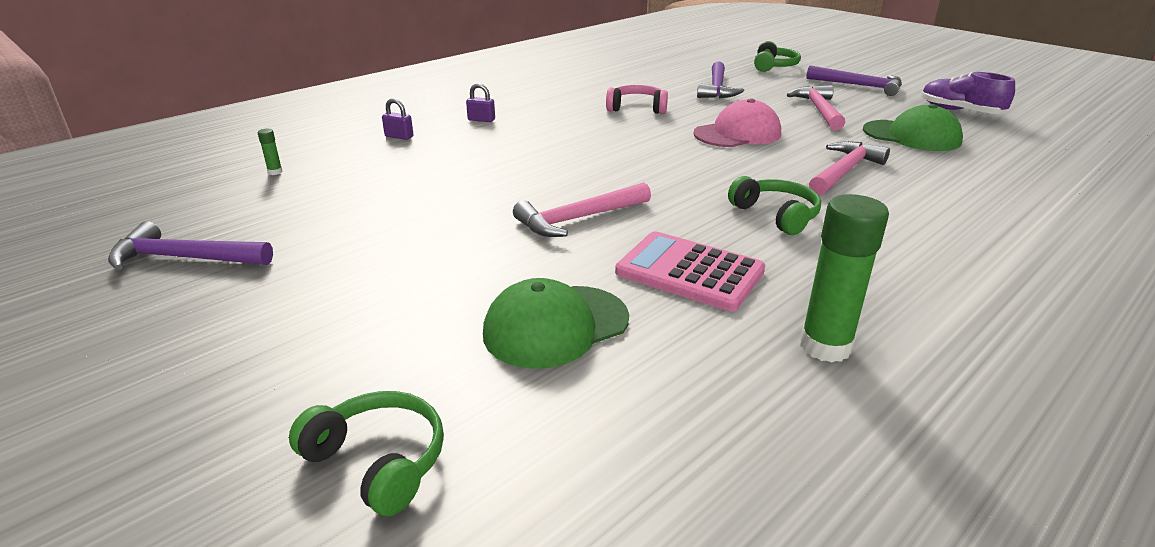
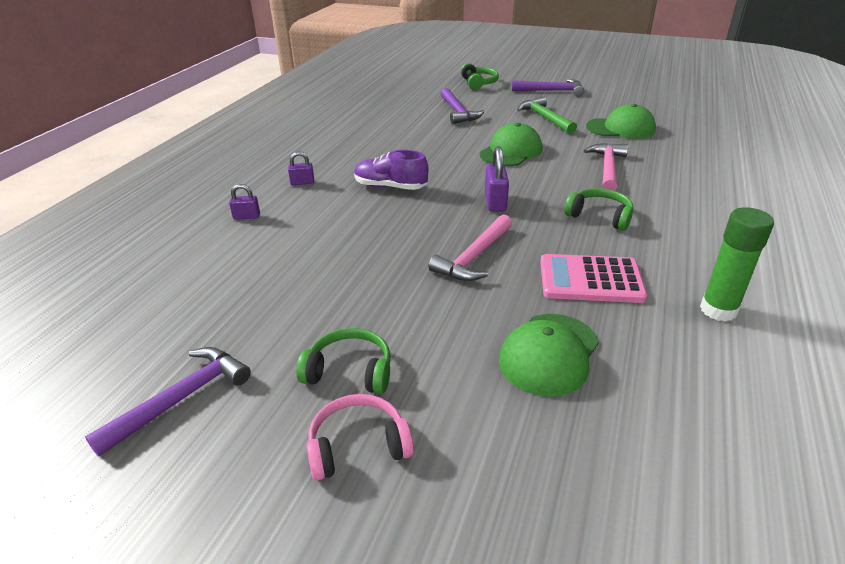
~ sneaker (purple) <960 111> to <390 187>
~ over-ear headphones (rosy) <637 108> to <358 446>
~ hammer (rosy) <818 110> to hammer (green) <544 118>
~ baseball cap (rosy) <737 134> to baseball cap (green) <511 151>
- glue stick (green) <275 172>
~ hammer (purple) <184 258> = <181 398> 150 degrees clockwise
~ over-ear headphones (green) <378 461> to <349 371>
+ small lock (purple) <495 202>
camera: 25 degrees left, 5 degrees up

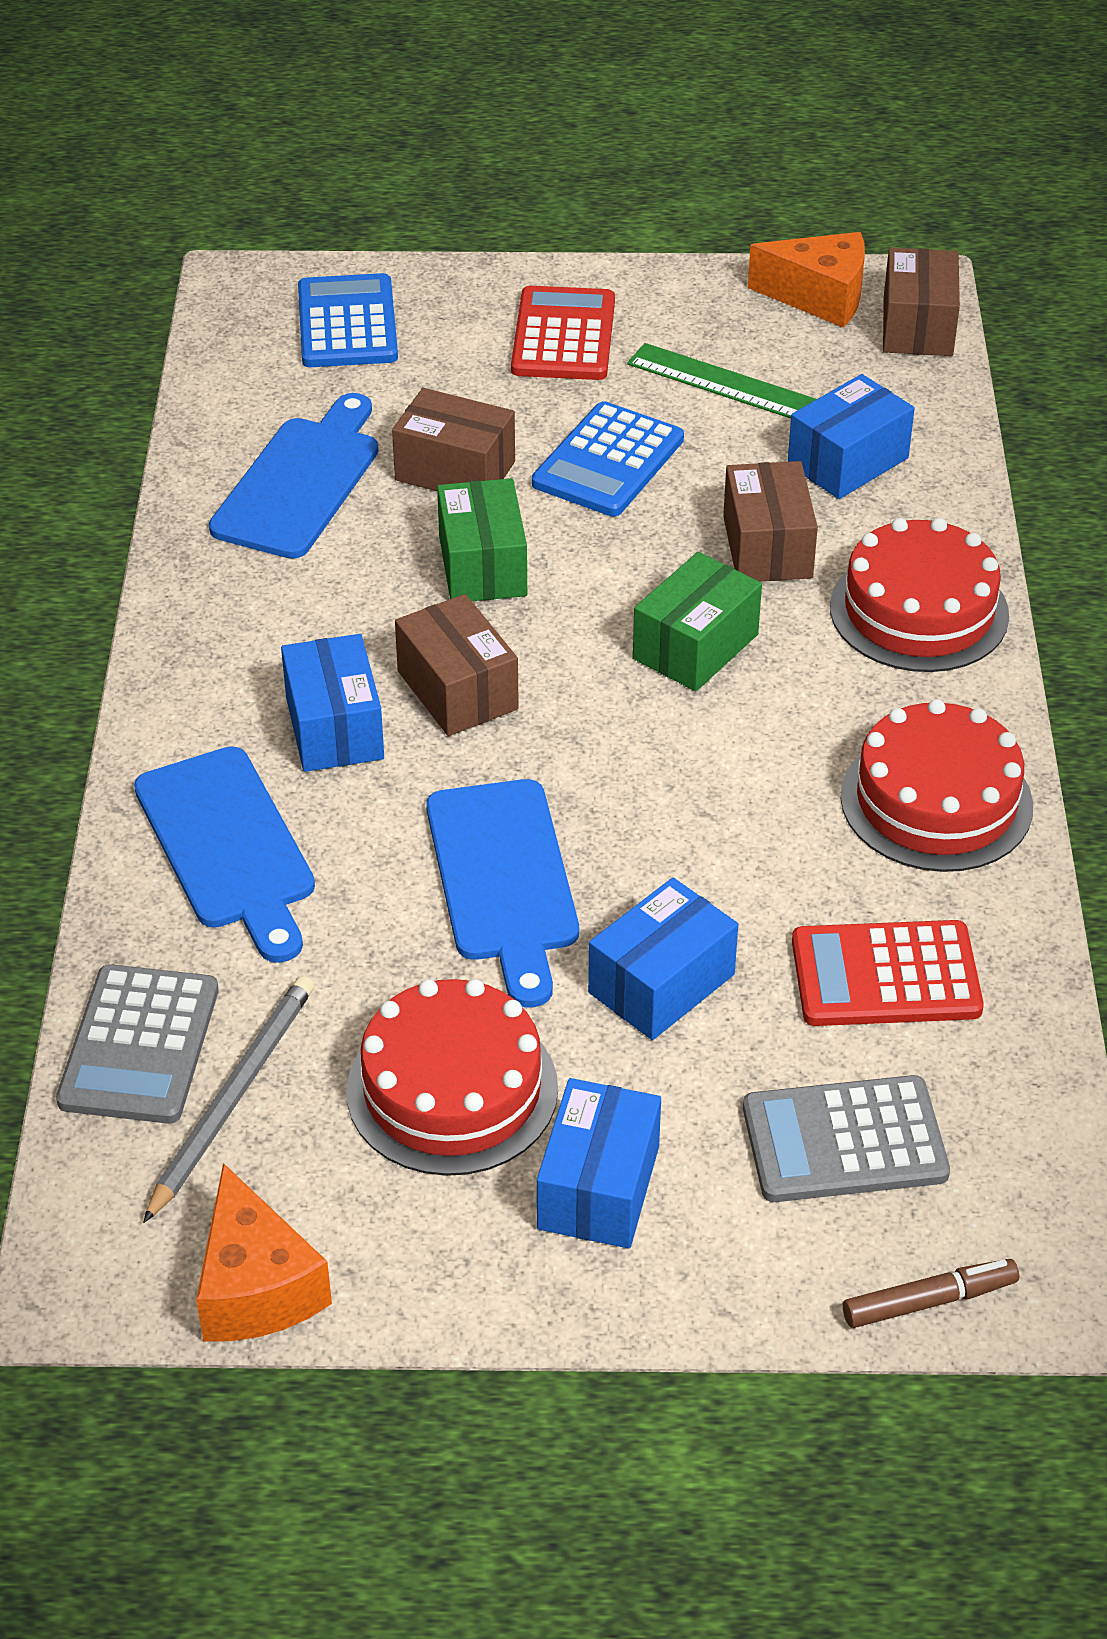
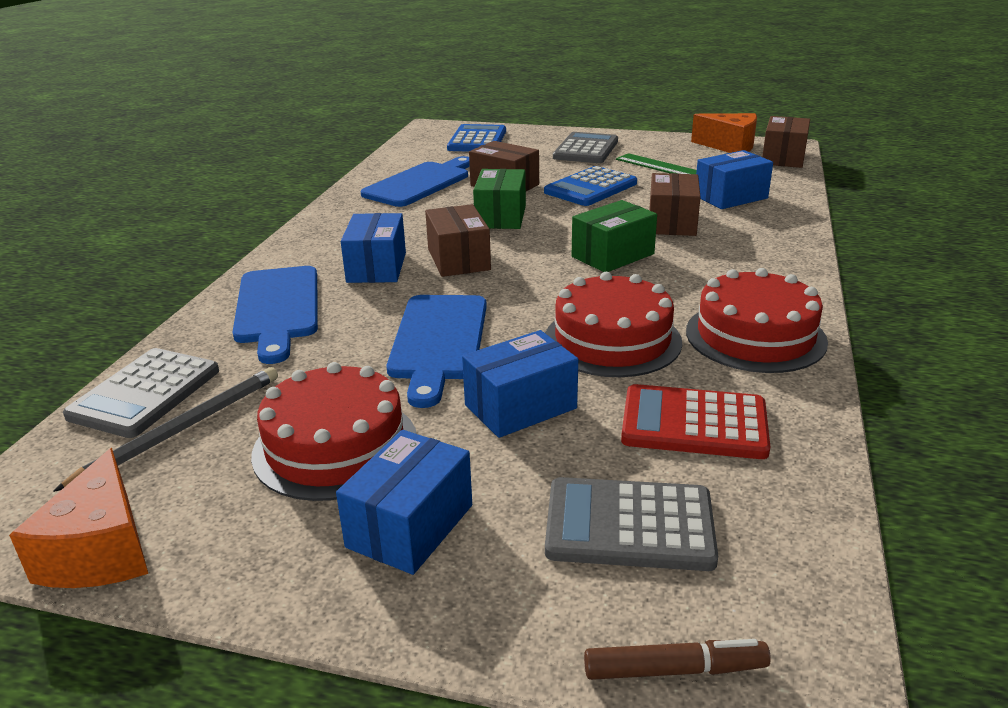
~ calculator (scarlet) <563 336> to calculator (ash-grey) <586 149>
~ gateau (scarlet) <919 611> to <612 340>
camera: 15 degrees right, 15 degrees down

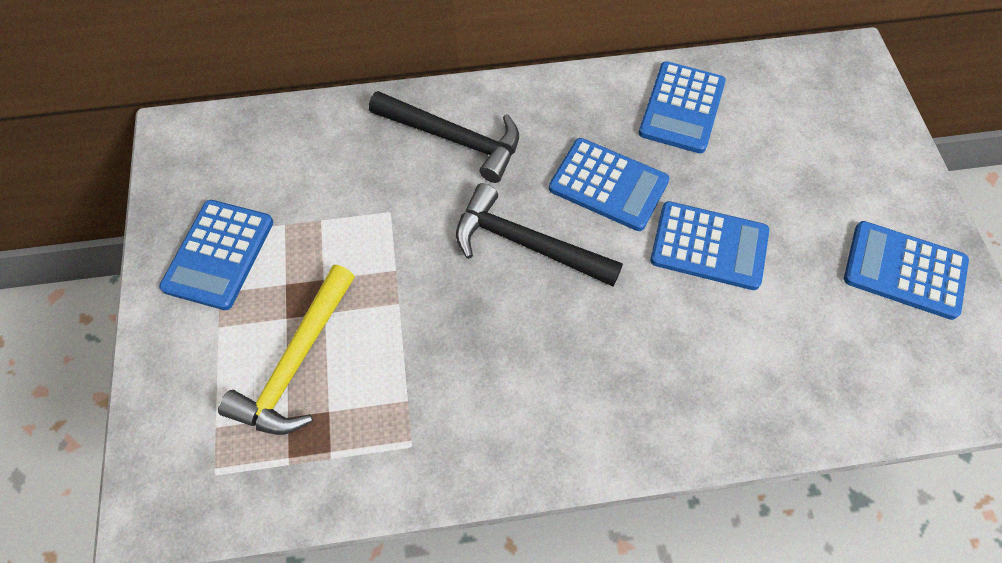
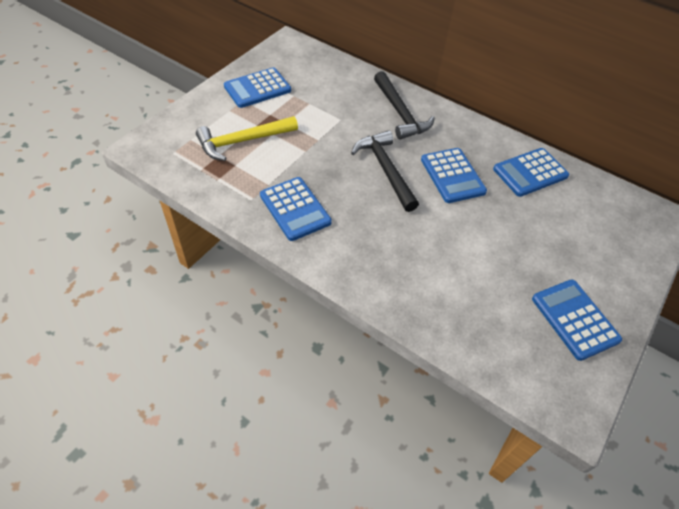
~ calculator (blue) <709 246> to <295 209>
camera: 40 degrees right, 10 degrees down

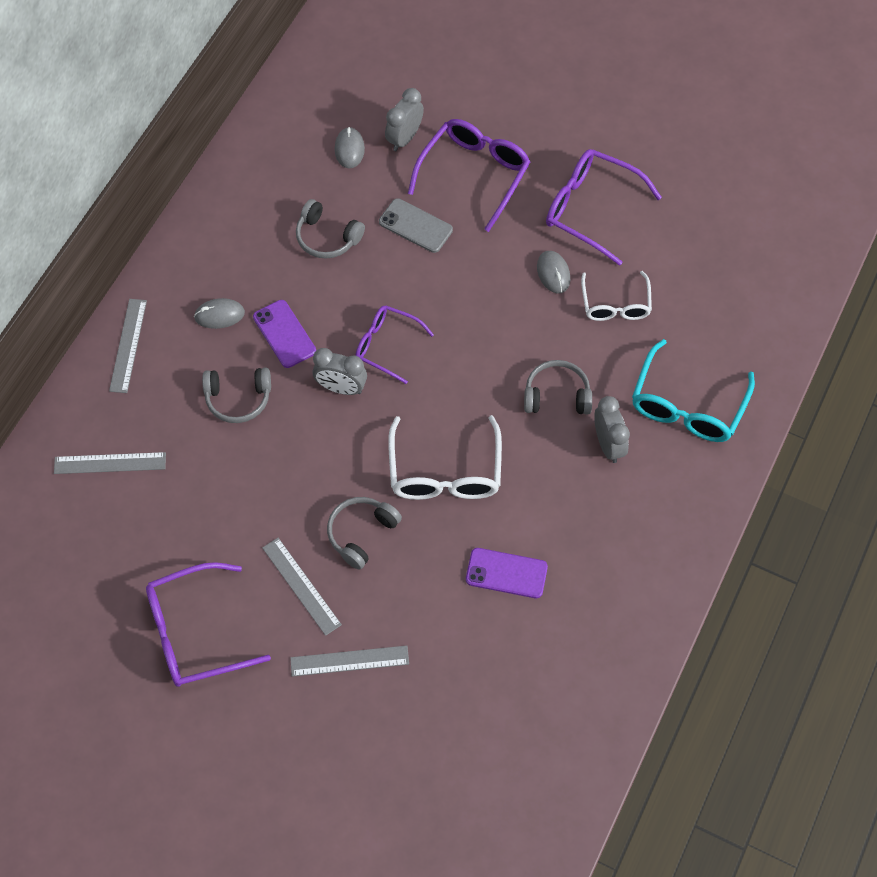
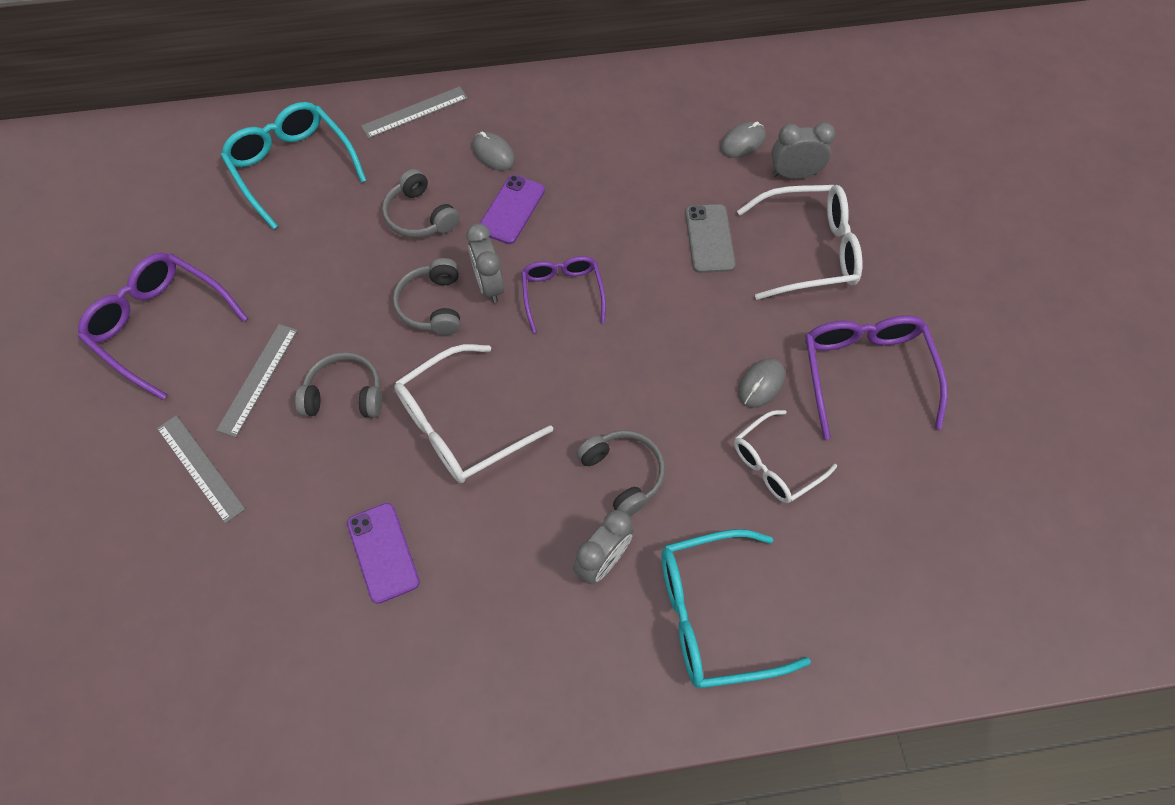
~ spectacles (purple) <474 174> to spectacles (pure white) <809 250>
~ over-ear headphones (ash-grey) <327 237> to <432 305>
~ ruler (ash-grey) <110 463> to spectacles (teal) <292 167>
camera: 55 degrees right, 0 degrees up

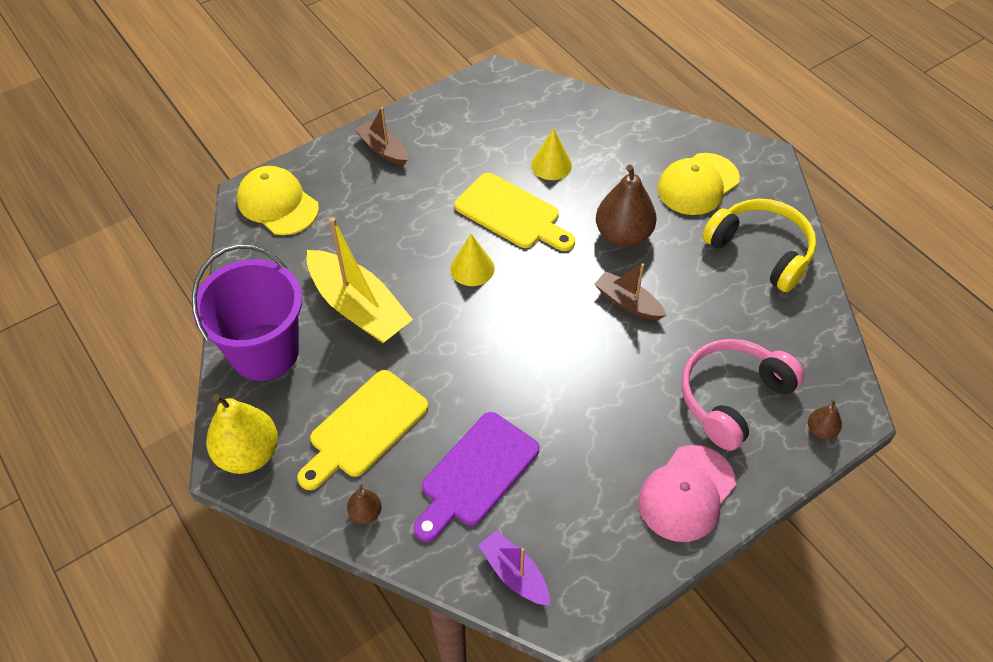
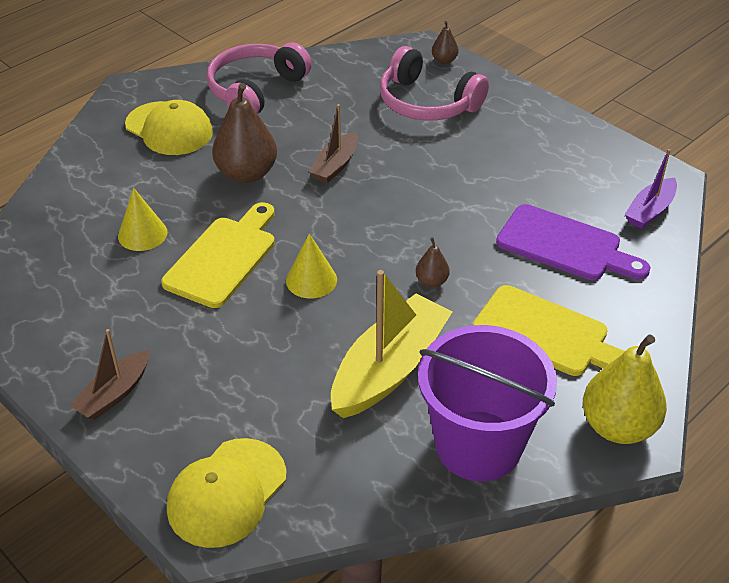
~ over-ear headphones (yellow) <761 251> to over-ear headphones (rosy) <256 90>
- baseball cap (rosy) <686 493>
~ toy pear (russet) <366 513> to <431 281>
camera: 100 degrees left, 10 degrees down

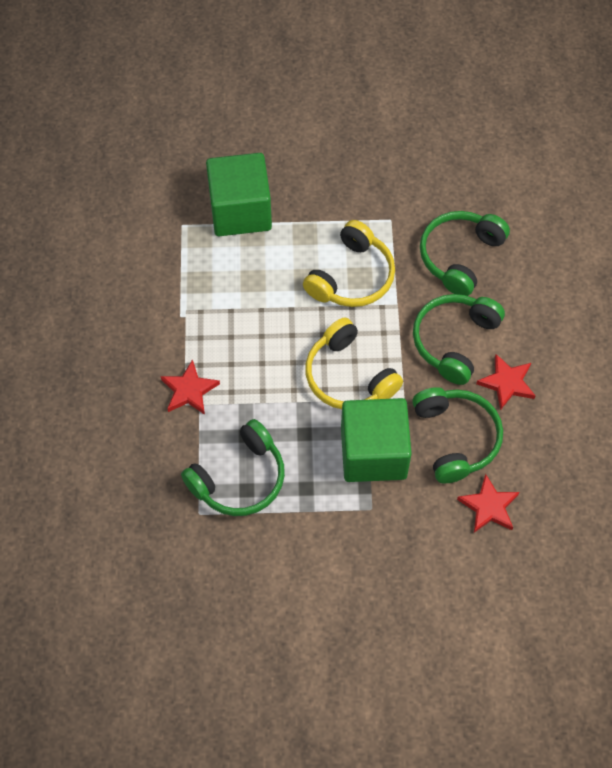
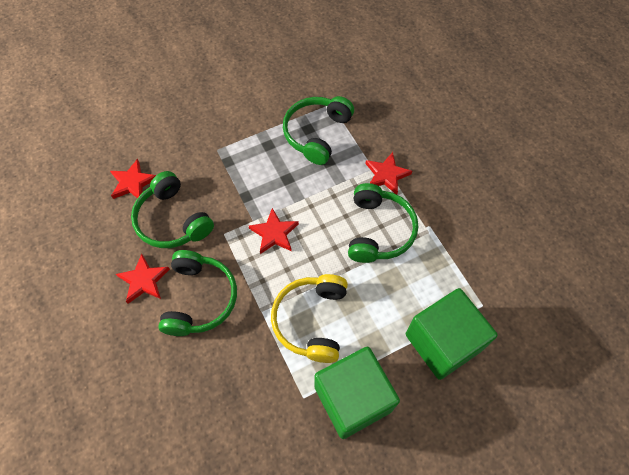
~ over-ear headphones (green) <460 256> to <378 230>
~ over-ear headphones (yellow) <348 376> to star shape (scarlet) <274 233>
~ block (green) <373 453> to <353 398>
camera: 155 degrees right, 0 degrees up

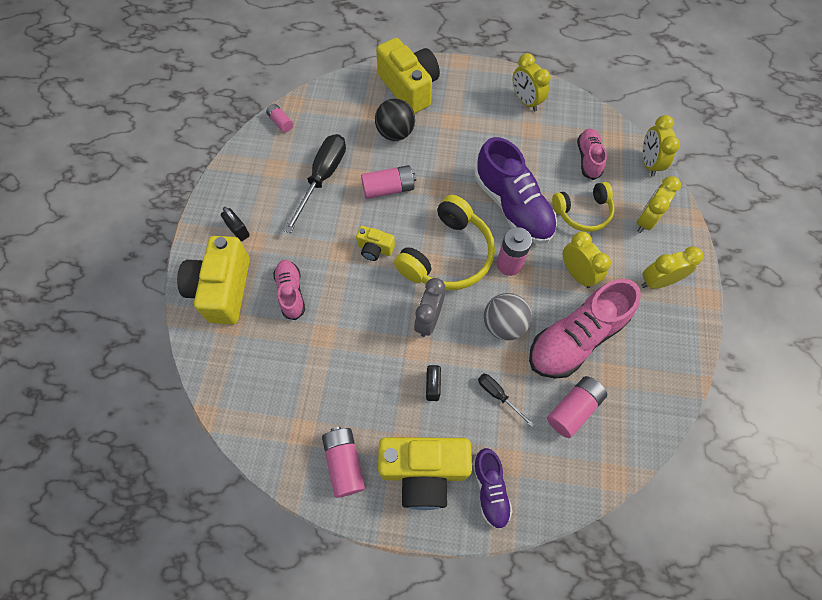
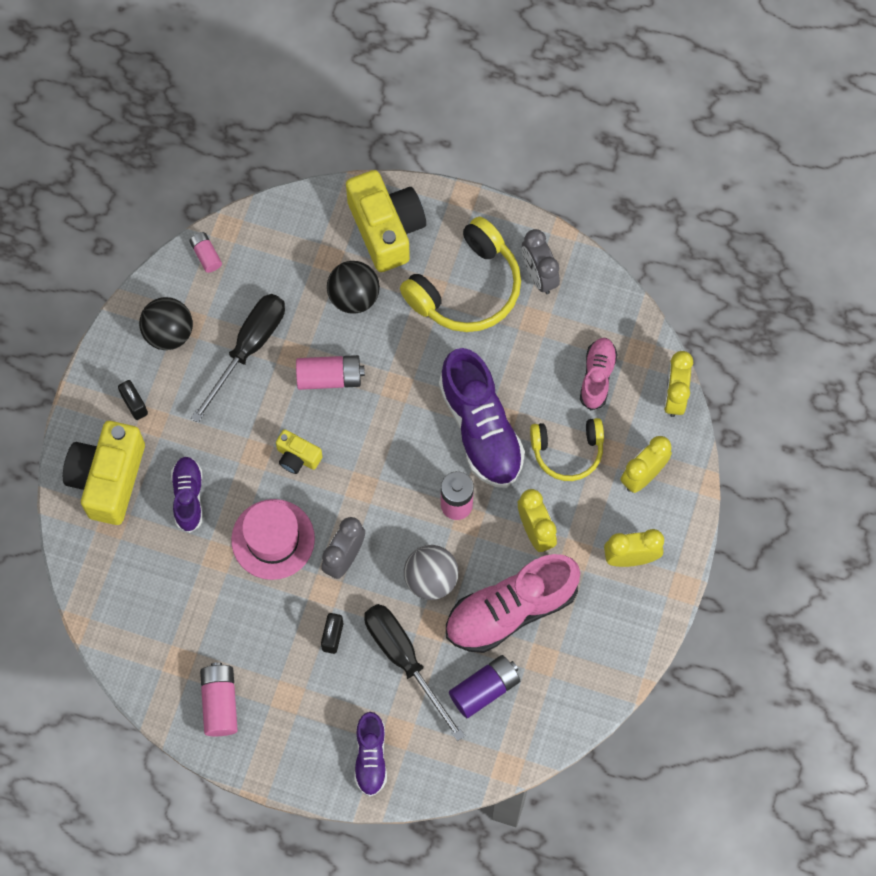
~ alarm clock (yellow) <525 101> to alarm clock (ash-grey) <539 275>
~ over-ear headphones (yellow) <447 255> to <466 288>
~ sneaker (rosy) <291 292> to sneaker (purple) <188 497>
~ flat screwdriver (ebony) <498 395> = <404 659> x2.01
~ power cell (rosy) <573 409> to power cell (purple) <484 689>
- photo camera (yellow) <423 471>
+ ball (ebony) <169 333>
+ hat (rosy) <273 539>
camera: 10 degrees right, 5 degrees up

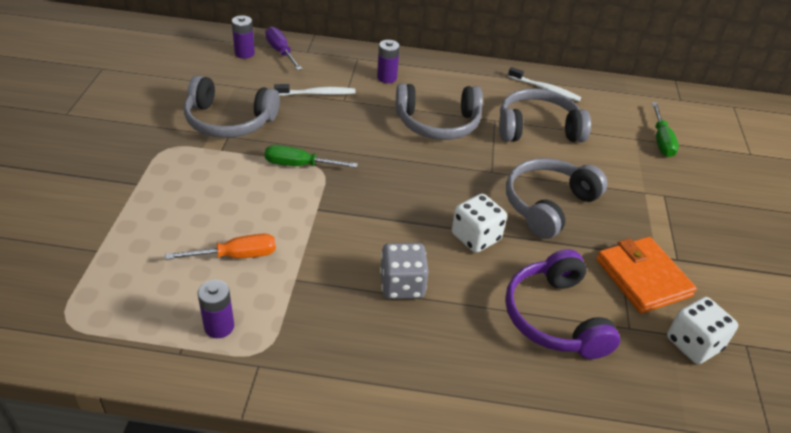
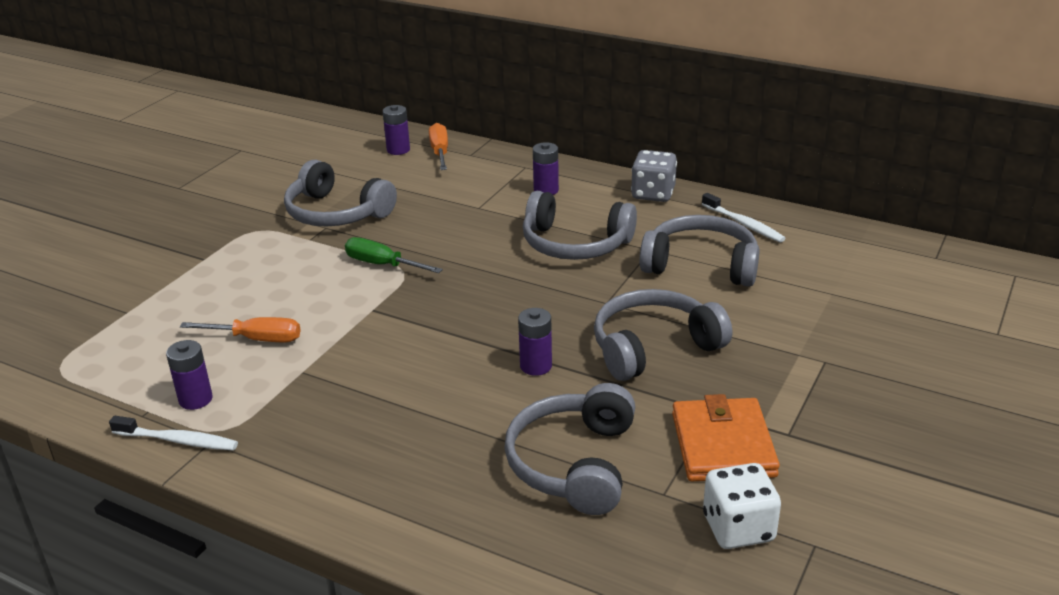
~ flat screwdriver (purple) <281 52> to flat screwdriver (orange-coloured) <440 152>
~ dental brush (pure white) <317 93> to <178 440>
- flat screwdriver (green) <661 140>
~ dice (pure white) <476 237> to power cell (purple) <536 366>
~ dice (ash-grey) <402 285> to <653 194>
~ over-ear headphones (purple) <554 317> to over-ear headphones (ash-grey) <573 463>
camera: 25 degrees right, 10 degrees down

